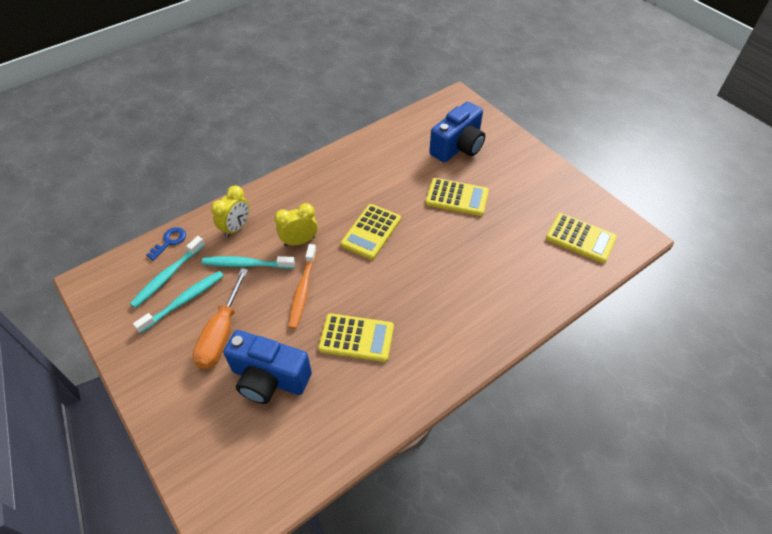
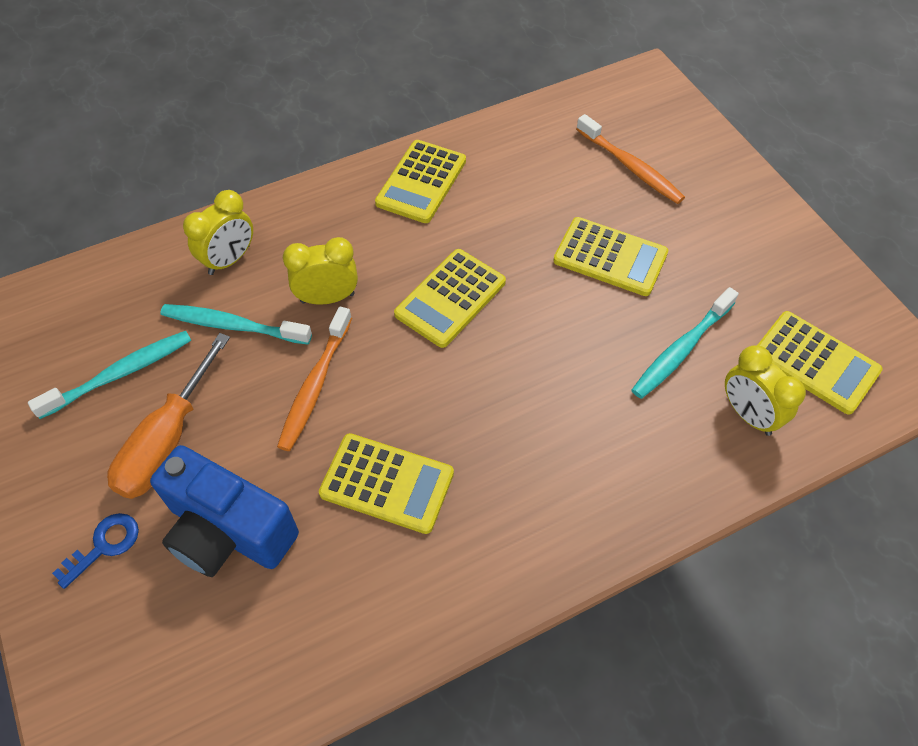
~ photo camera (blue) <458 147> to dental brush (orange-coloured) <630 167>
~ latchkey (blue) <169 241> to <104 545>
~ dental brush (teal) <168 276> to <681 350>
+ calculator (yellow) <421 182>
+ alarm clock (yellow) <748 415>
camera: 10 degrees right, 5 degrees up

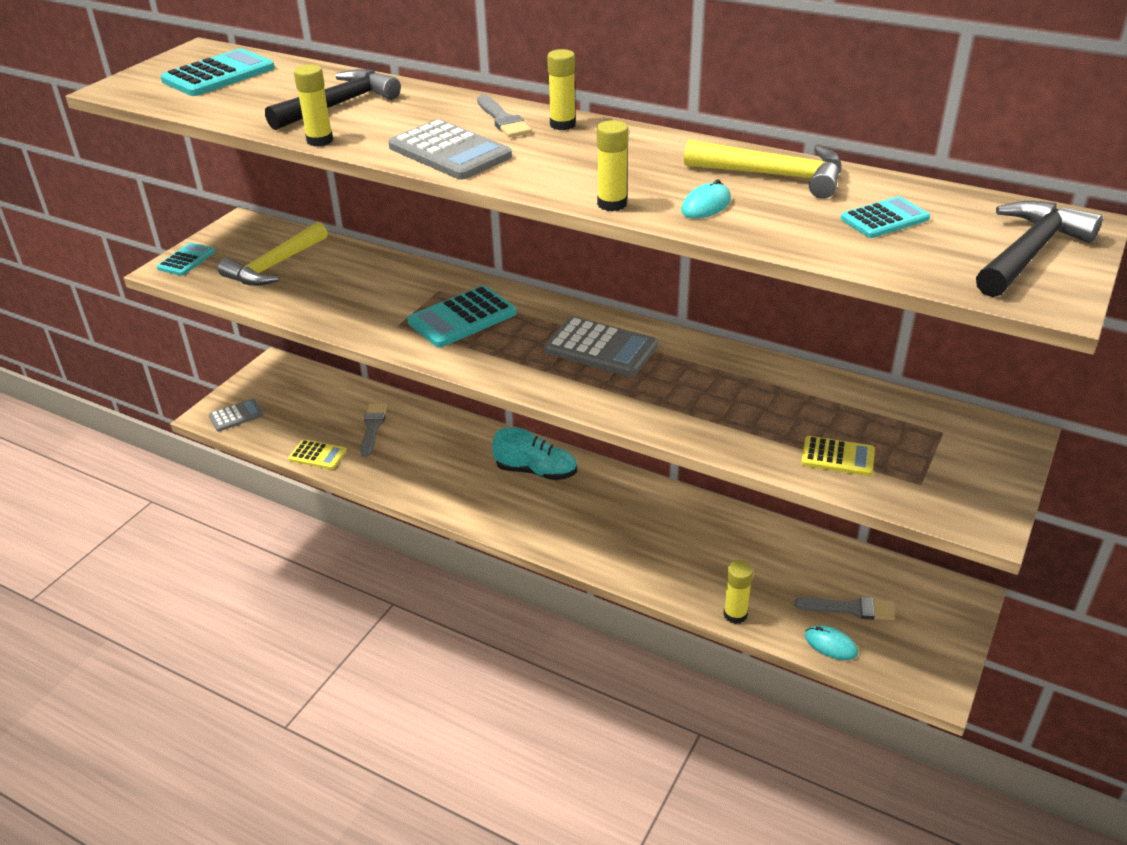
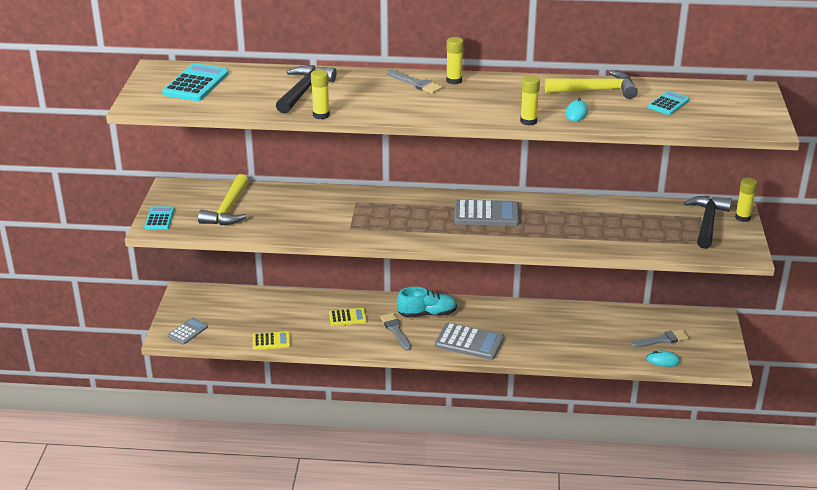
~ calculator (ash-grey) <450 152> to <469 342>
~ hammer (ebony) <1029 253> to <707 222>
- calculator (teal) <462 318>
~ paint brush (ash-grey) <372 427> to <395 330>
~ calculator (yellow) <837 457> to <347 317>
~ glue stick (yellow) <735 614> to <742 217>
camera: 25 degrees left, 5 degrees down

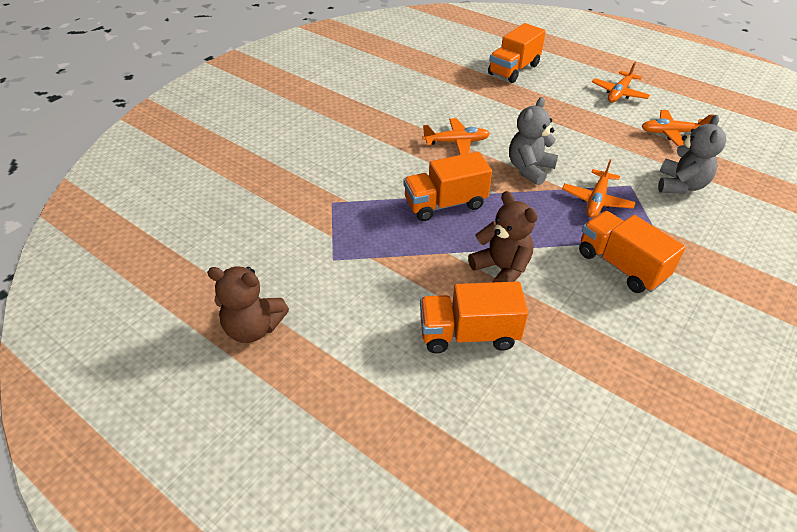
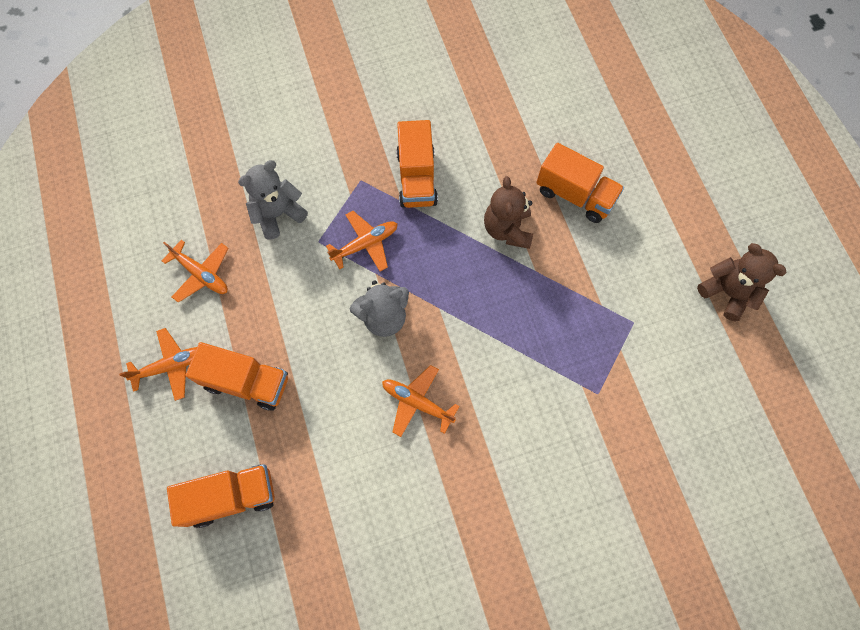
~ lorry (orange-coloured) <445 204> to <247 382>
camera: 145 degrees left, 25 degrees up

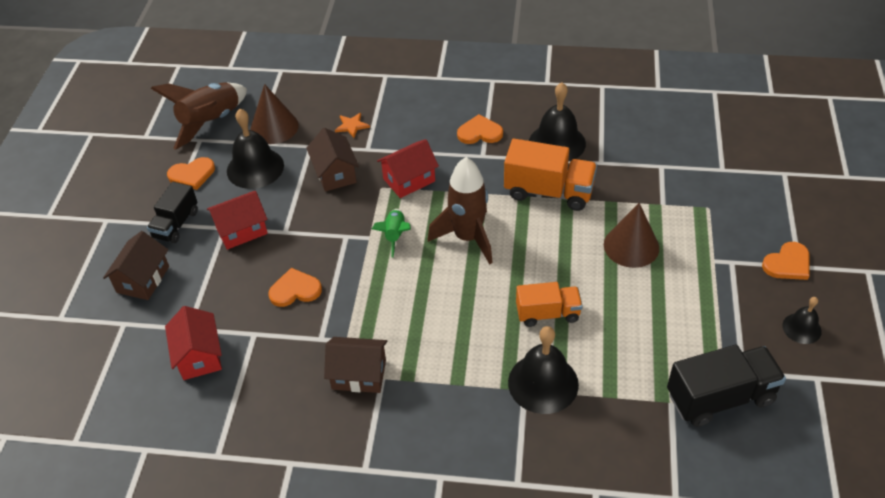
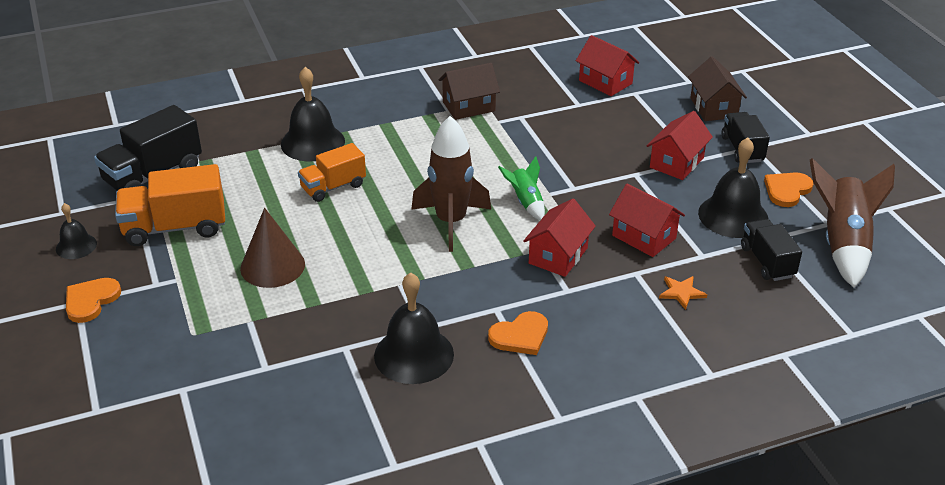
~ solid cone (russet) <274 127> to lorry (ebony) <767 262>
~ house (russet) <335 173> to house (scarlet) <644 237>
~ lorry (orange-coloured) <549 191> to <175 228>
- heart shape (orange-coloured) <295 290>
camera: 150 degrees right, 10 degrees down

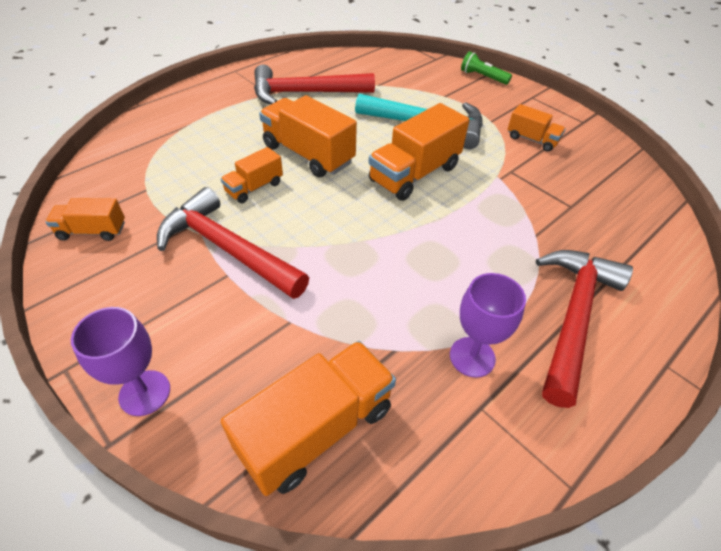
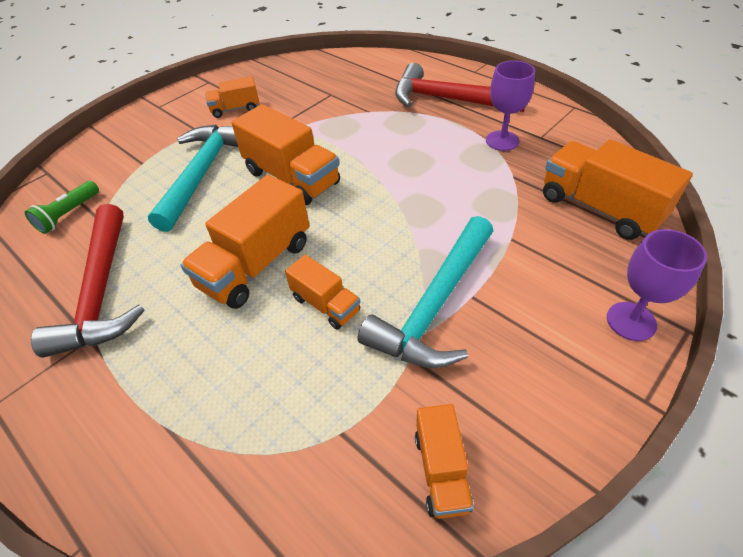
~ torch (green) <482 77> to <69 214>
~ lorry (orange-coloured) <532 140> = <235 109> 135 degrees counterclockwise
~ hammer (scarlet) <227 248> to hammer (teal) <435 306>
camera: 90 degrees left, 0 degrees up

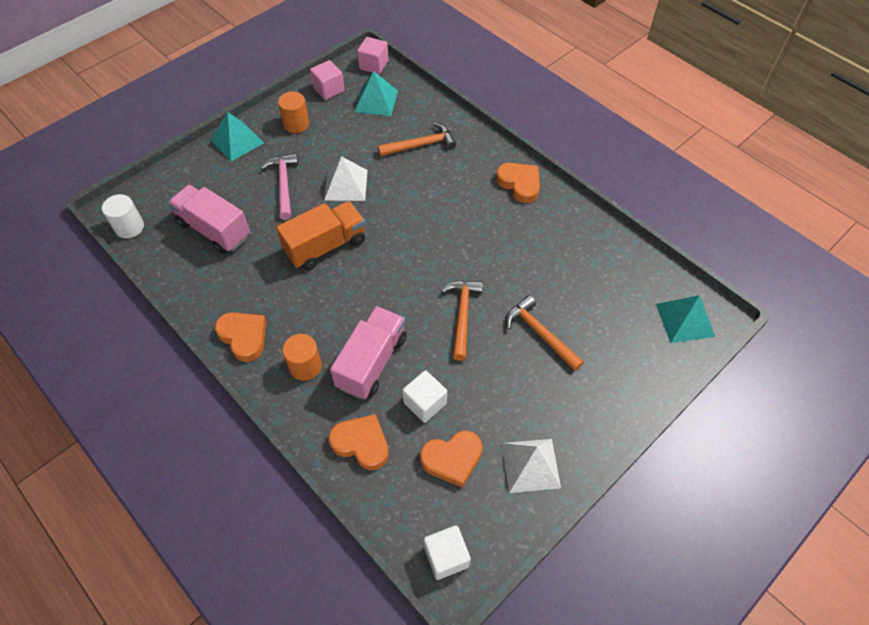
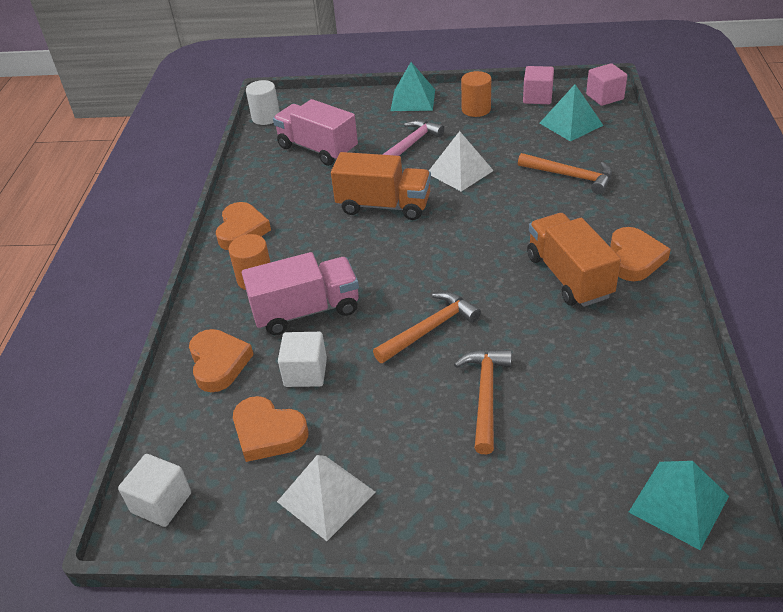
~ lorry (rosy) <214 230> = <318 149> 45 degrees counterclockwise
+ lorry (orange-coloured) <569 276>
camera: 50 degrees right, 15 degrees down

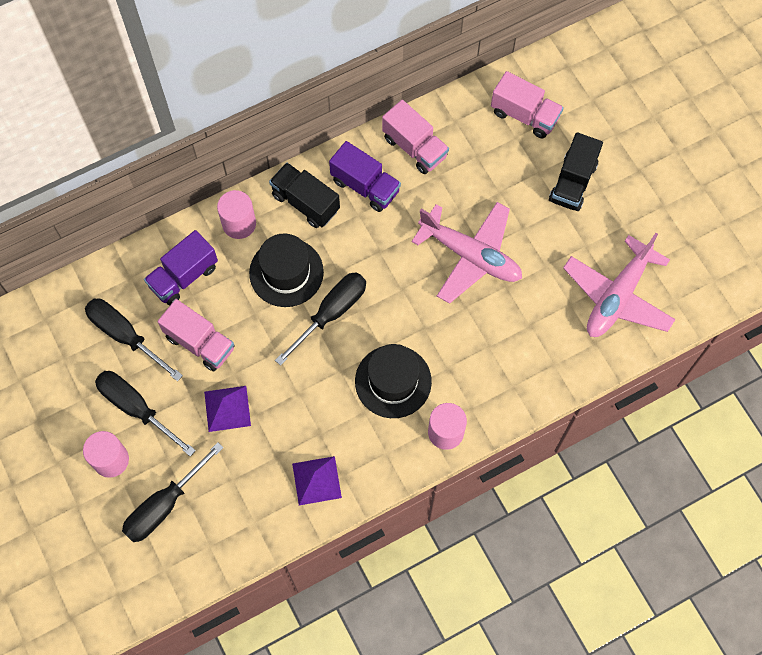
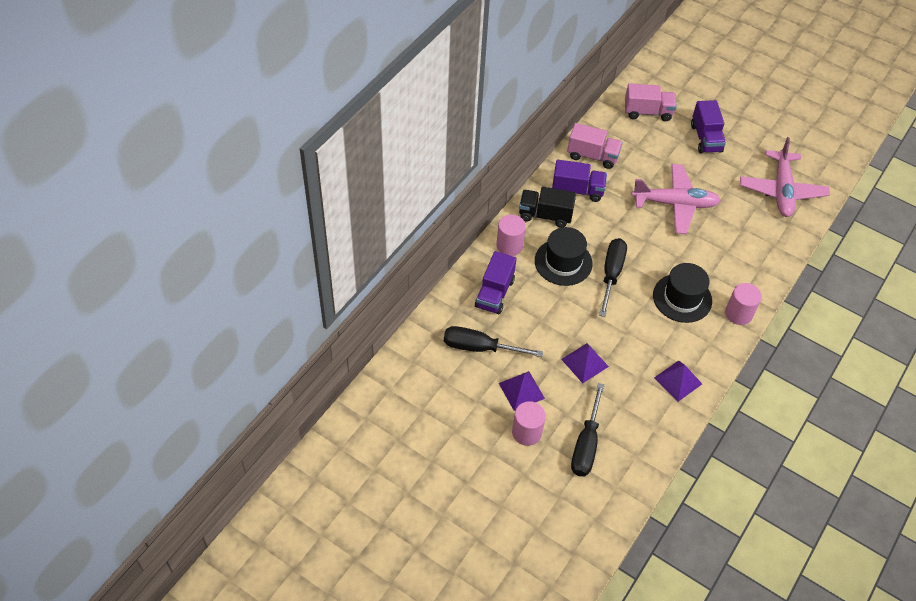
~ lorry (ebony) <573 182> to lorry (purple) <706 138>
- lorry (rosy) <200 342>
~ flat screwdriver (ebony) <137 408> to pyramid shape (purple) <521 390>
camera: 30 degrees left, 15 degrees down

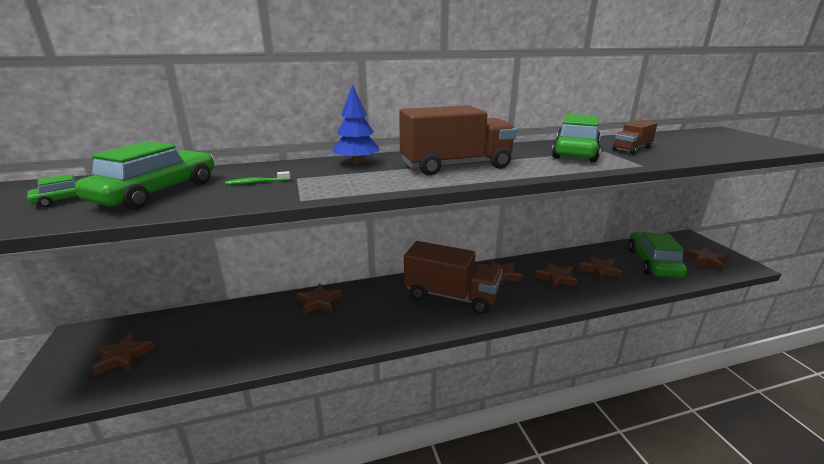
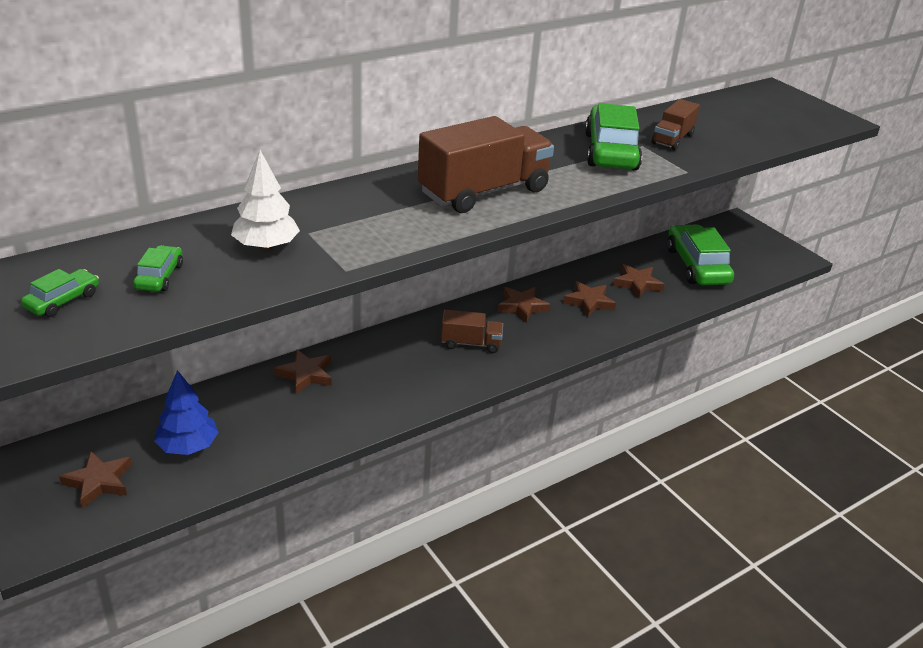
~ toy tree (blue) <357 163> to <188 446>
~ toy car (green) <157 192> = <159 276> x0.47
~ dental brush (green) <256 182> to toy tree (pure white) <266 246>
~ lorry (russet) <451 296> = <470 343> x0.52
- star shape (russet) <704 261>
camera: 20 degrees left, 10 degrees up

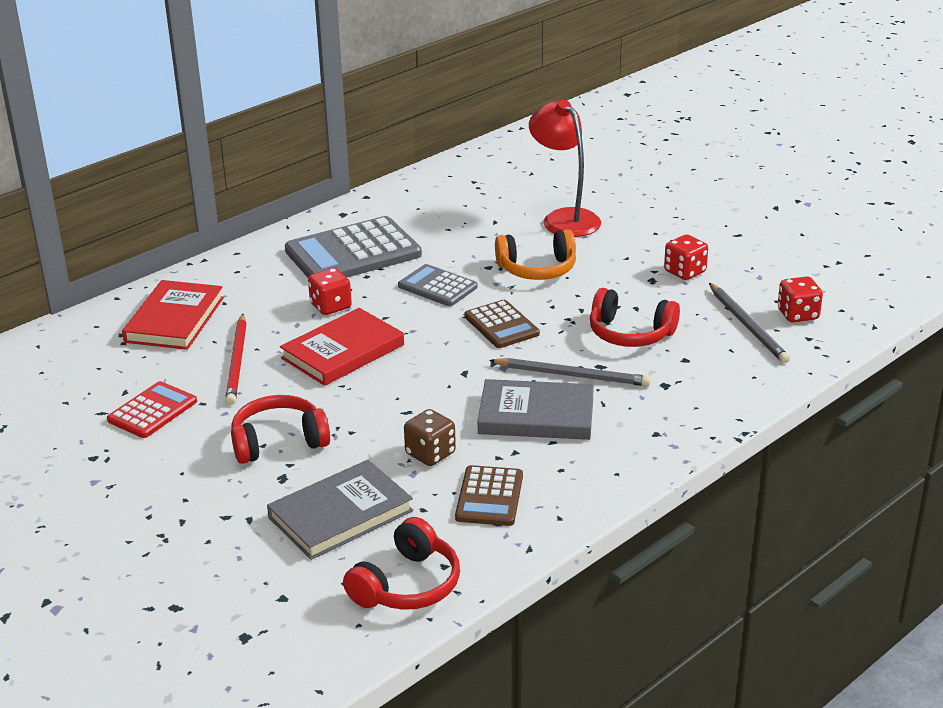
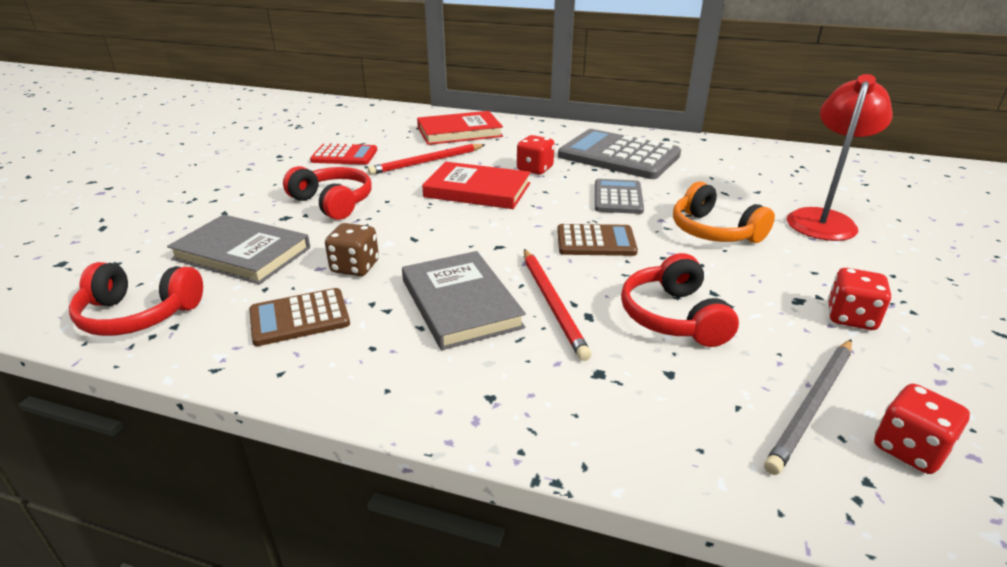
~ calculator (russet) <501 325> = <596 241> 120 degrees counterclockwise
~ wooden pencil (ash-grey) <572 375> to wooden pencil (scarlet) <552 304>
camera: 60 degrees right, 0 degrees up

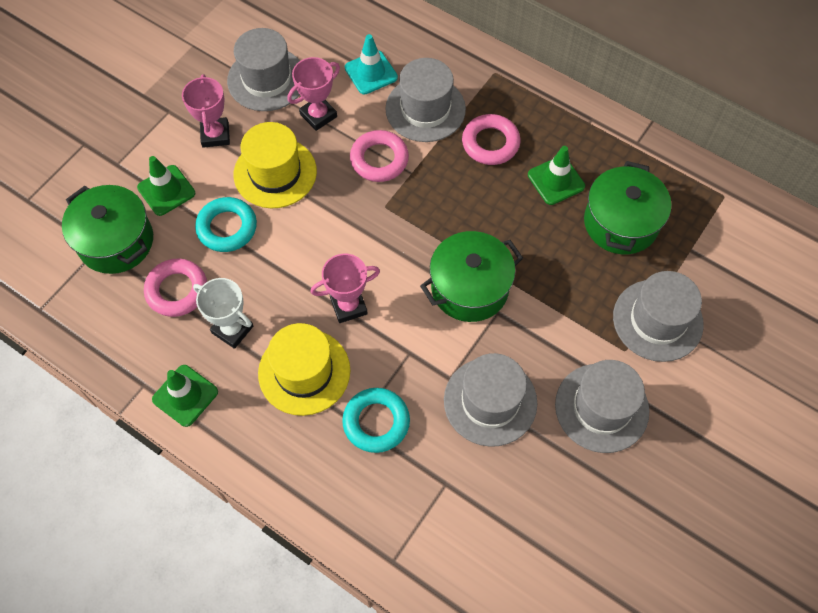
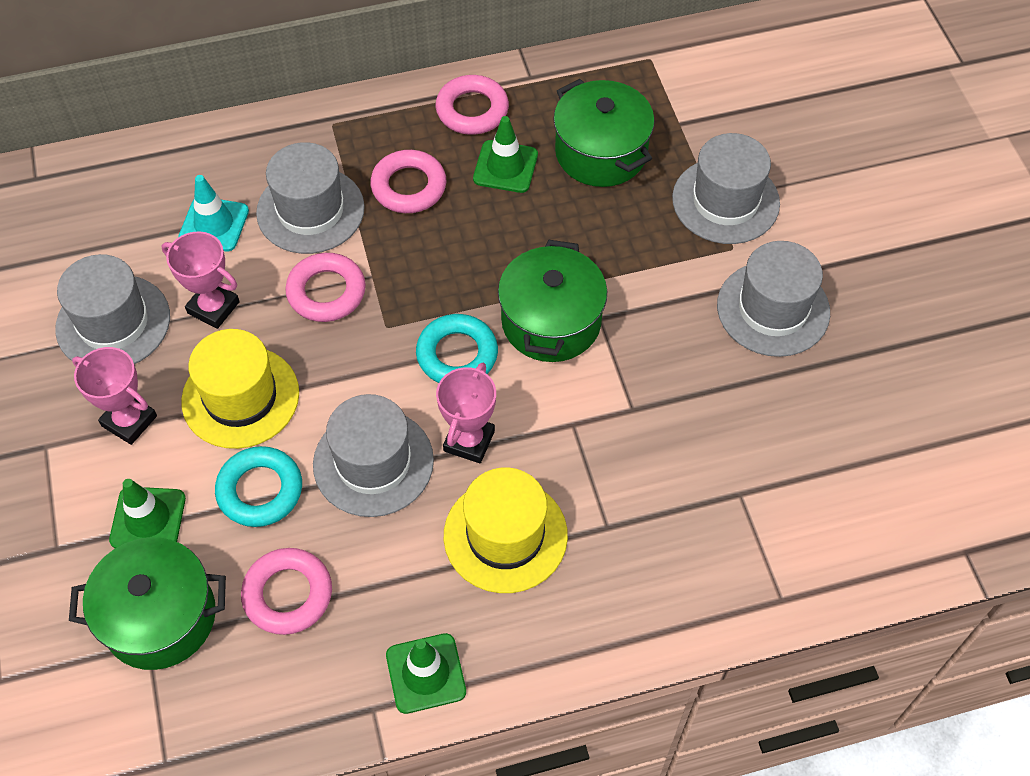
~ prize cup (rosy) <318 115> = <213 307> 60 degrees counterclockwise
- prize cup (pure white) <232 329>
~ hat (ash-grey) <490 401> to <373 462>
~ ring (teal) <376 422> to <457 354>
+ ring (rosy) <472 110>
camera: 50 degrees left, 5 degrees down

